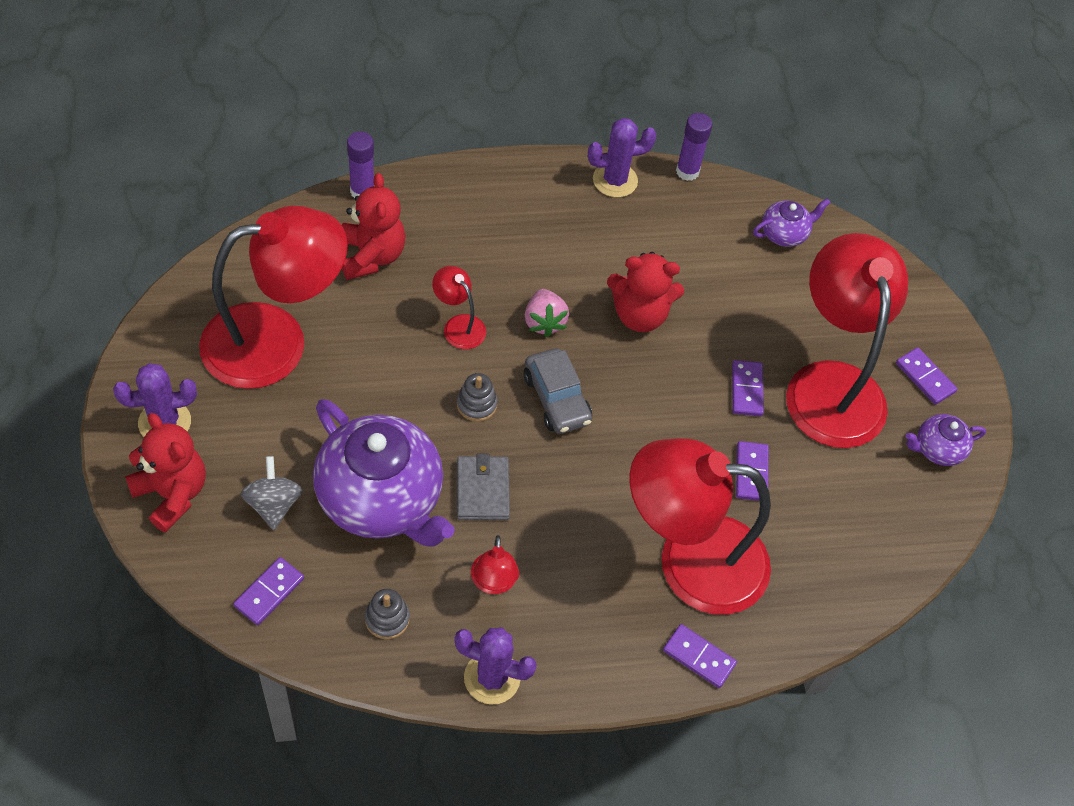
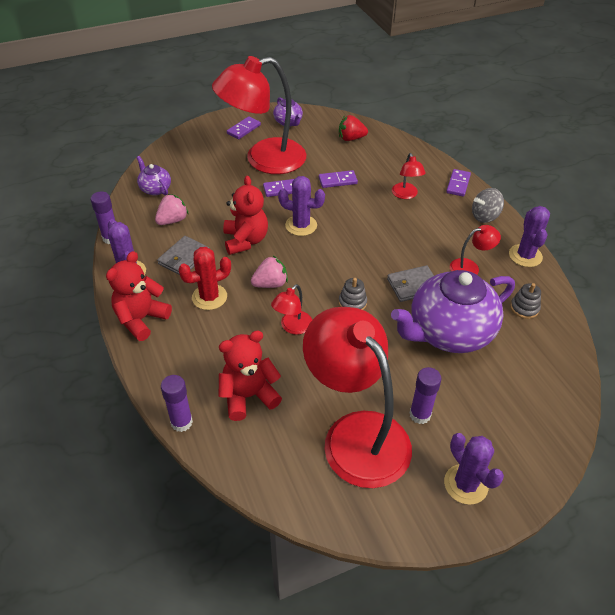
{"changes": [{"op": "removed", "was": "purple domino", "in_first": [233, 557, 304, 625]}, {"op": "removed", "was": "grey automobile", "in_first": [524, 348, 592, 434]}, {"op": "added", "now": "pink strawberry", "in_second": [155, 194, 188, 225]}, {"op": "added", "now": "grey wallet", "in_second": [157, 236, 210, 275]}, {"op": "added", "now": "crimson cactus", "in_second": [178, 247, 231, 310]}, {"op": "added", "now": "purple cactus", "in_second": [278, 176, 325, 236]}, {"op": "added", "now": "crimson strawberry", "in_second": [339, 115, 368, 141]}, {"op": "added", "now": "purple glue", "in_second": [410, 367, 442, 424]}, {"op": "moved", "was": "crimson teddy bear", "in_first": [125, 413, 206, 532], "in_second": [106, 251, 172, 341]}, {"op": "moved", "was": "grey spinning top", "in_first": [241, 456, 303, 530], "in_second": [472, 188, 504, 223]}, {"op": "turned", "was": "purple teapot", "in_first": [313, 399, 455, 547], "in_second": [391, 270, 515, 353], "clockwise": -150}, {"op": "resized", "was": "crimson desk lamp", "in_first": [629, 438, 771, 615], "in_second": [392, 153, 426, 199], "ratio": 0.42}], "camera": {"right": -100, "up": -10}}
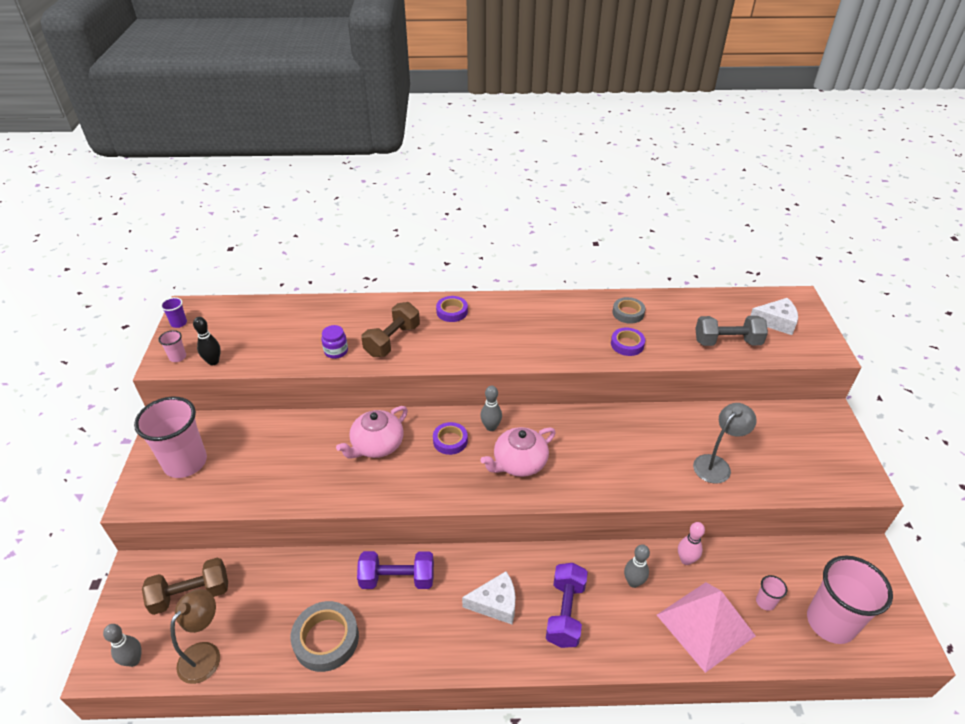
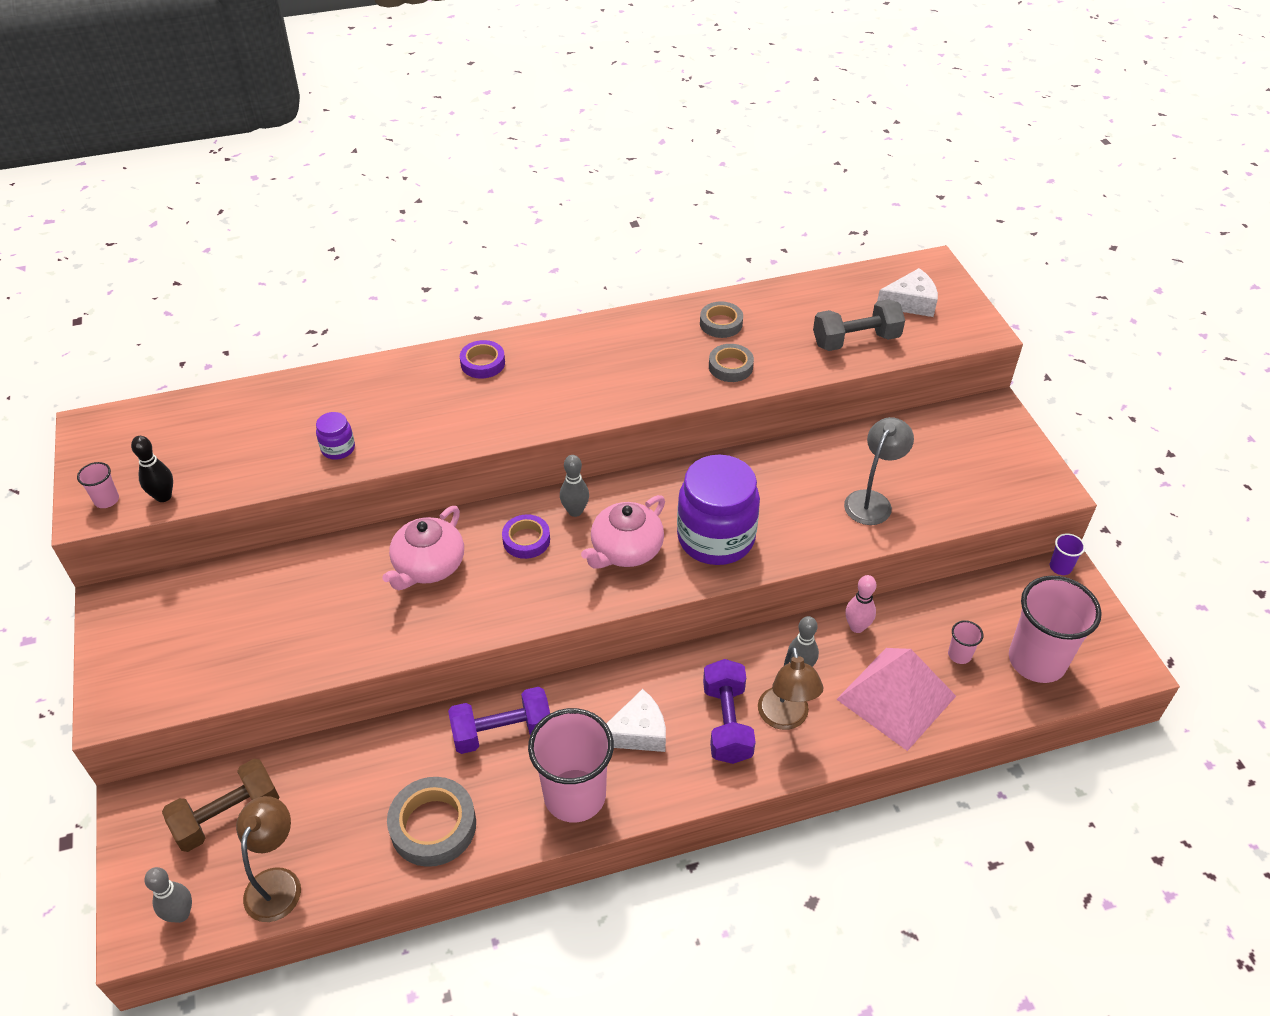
{"changes": [{"op": "removed", "was": "brown hand weight", "in_first": [361, 302, 420, 357]}, {"op": "added", "now": "purple jar", "in_second": [677, 455, 760, 565]}, {"op": "added", "now": "brown desk lamp", "in_second": [758, 646, 823, 730]}, {"op": "moved", "was": "pink cup", "in_first": [134, 397, 207, 478], "in_second": [528, 708, 614, 822]}, {"op": "moved", "was": "purple cup", "in_first": [161, 297, 187, 328], "in_second": [1050, 533, 1085, 575]}, {"op": "recoloured", "was": "purple sticky tape", "now": "grey sticky tape", "in_first": [611, 327, 645, 356], "in_second": [709, 344, 754, 382]}], "camera": {"right": -15, "up": 5}}
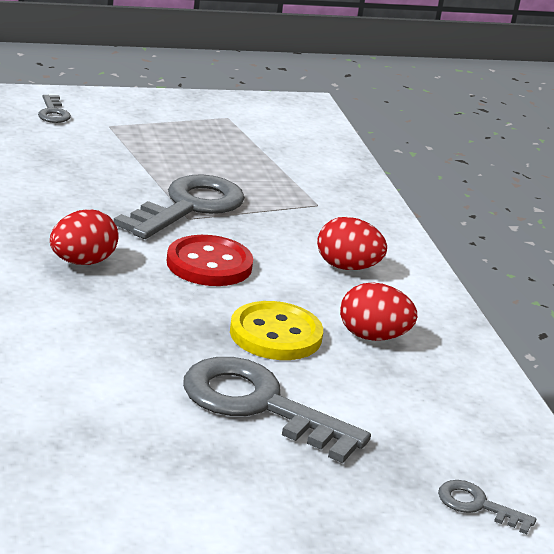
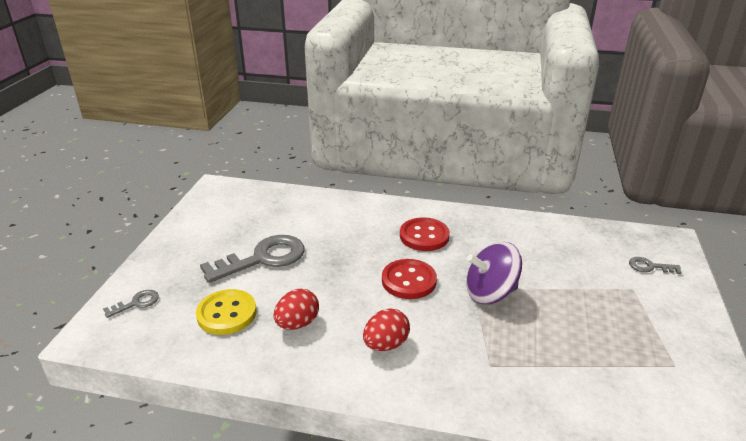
{"changes": [{"op": "moved", "was": "golden sewing button", "in_first": [230, 301, 323, 360], "in_second": [196, 289, 257, 335]}, {"op": "replaced", "was": "crimson egg shape", "now": "crimson sewing button", "in_first": [50, 209, 119, 265], "in_second": [400, 217, 450, 251]}, {"op": "replaced", "was": "grey door key", "now": "purple spinning top", "in_first": [114, 174, 245, 239], "in_second": [466, 242, 522, 304]}], "camera": {"right": 120, "up": 5}}
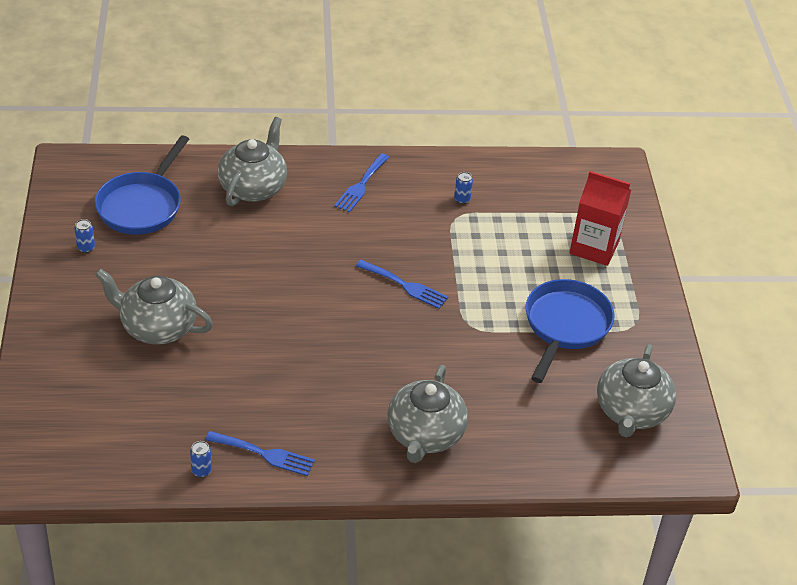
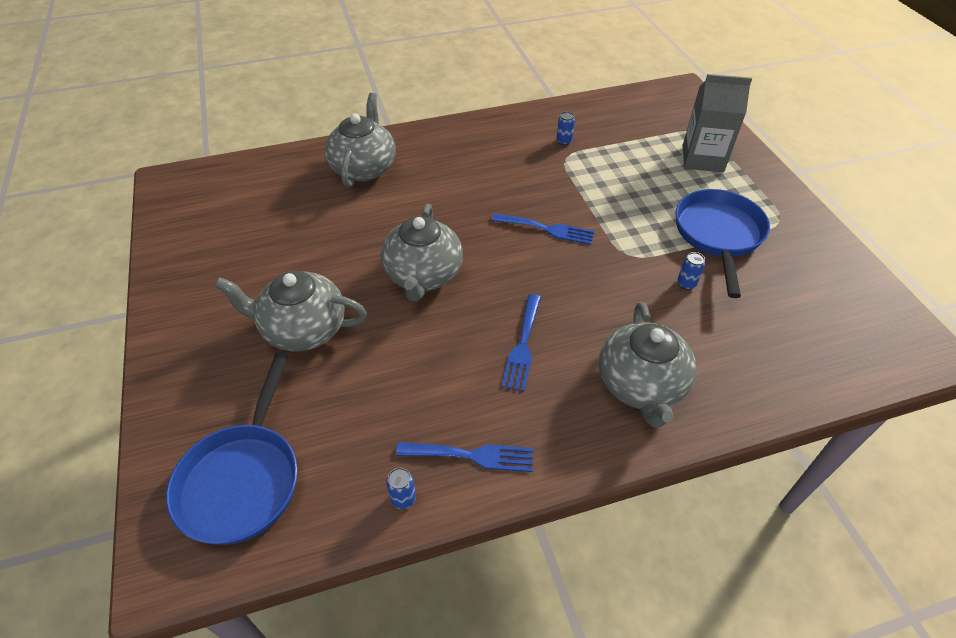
{"changes": [{"op": "moved", "was": "blue can", "in_first": [75, 219, 95, 253], "in_second": [677, 252, 705, 290]}, {"op": "moved", "was": "blue frying pan", "in_first": [95, 135, 189, 235], "in_second": [166, 353, 297, 545]}, {"op": "moved", "was": "blue table fork", "in_first": [334, 153, 389, 213], "in_second": [501, 294, 541, 392]}, {"op": "moved", "was": "grey teapot", "in_first": [597, 344, 676, 438], "in_second": [380, 204, 463, 302]}, {"op": "recoloured", "was": "crimson juice carton", "now": "grey juice carton", "in_first": [570, 171, 631, 266], "in_second": [682, 74, 752, 172]}], "camera": {"right": -10, "up": 5}}
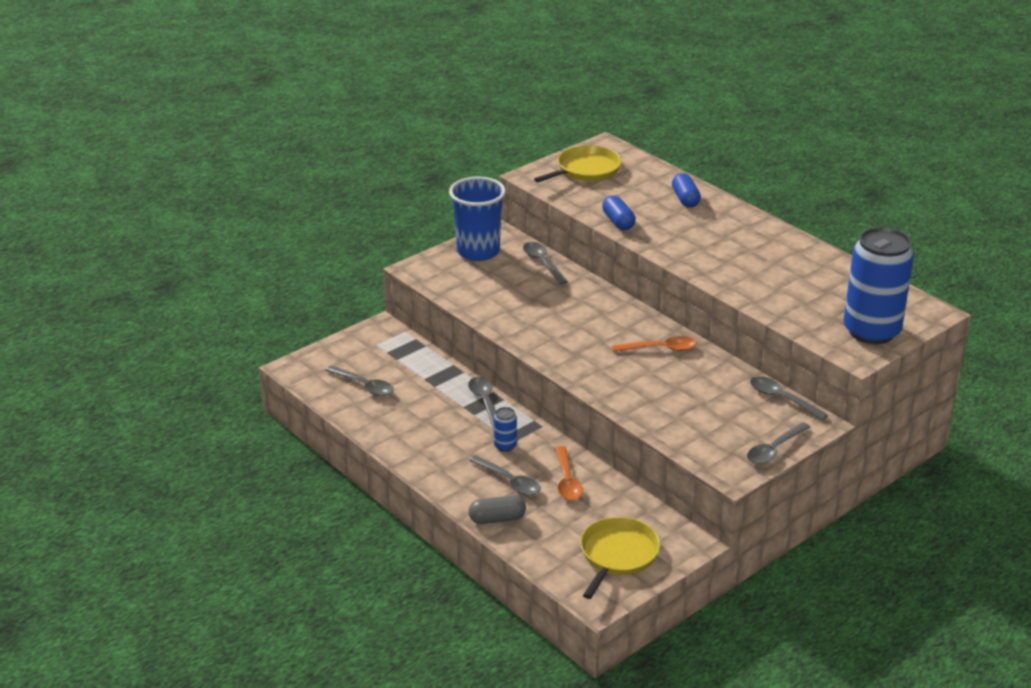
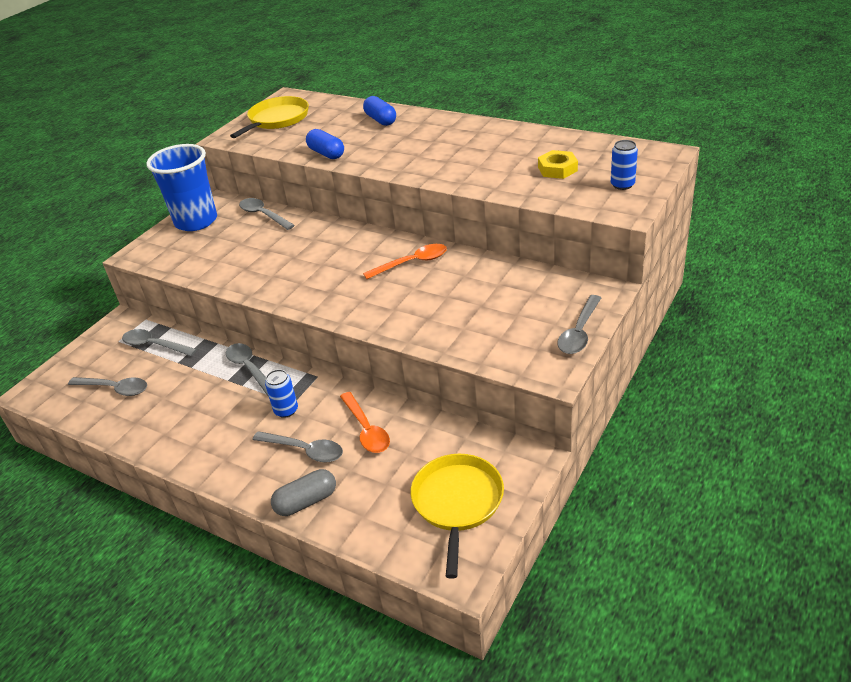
{"changes": [{"op": "added", "now": "golden hex nut", "in_second": [538, 150, 578, 179]}, {"op": "moved", "was": "grey teaspoon", "in_first": [750, 376, 828, 420], "in_second": [122, 329, 197, 356]}, {"op": "resized", "was": "blue can", "in_first": [843, 227, 914, 344], "in_second": [611, 140, 638, 190], "ratio": 0.4}], "camera": {"right": -15, "up": 5}}
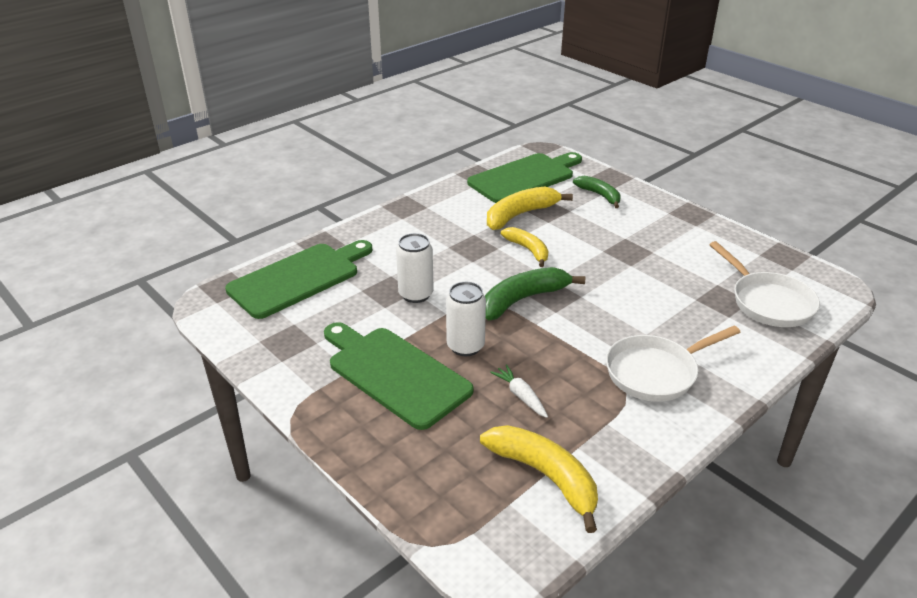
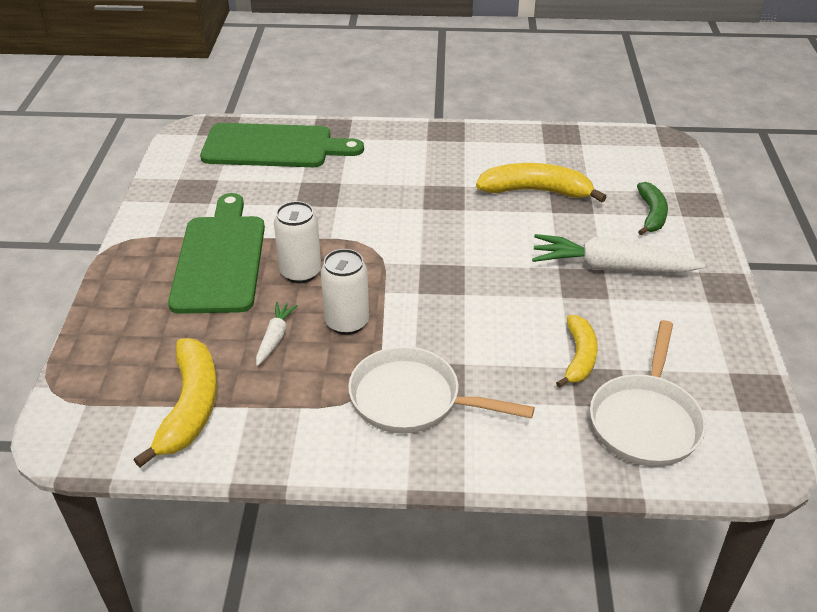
{"changes": [{"op": "removed", "was": "emerald chopping board", "in_first": [467, 152, 582, 203]}, {"op": "removed", "was": "emerald toy banana", "in_first": [485, 267, 585, 320]}, {"op": "added", "now": "white root vegetable", "in_second": [532, 234, 705, 272]}, {"op": "moved", "was": "white can", "in_first": [396, 233, 434, 303], "in_second": [321, 249, 369, 335]}, {"op": "moved", "was": "golden toy banana", "in_first": [501, 227, 548, 267], "in_second": [556, 315, 598, 388]}], "camera": {"right": 45, "up": 5}}
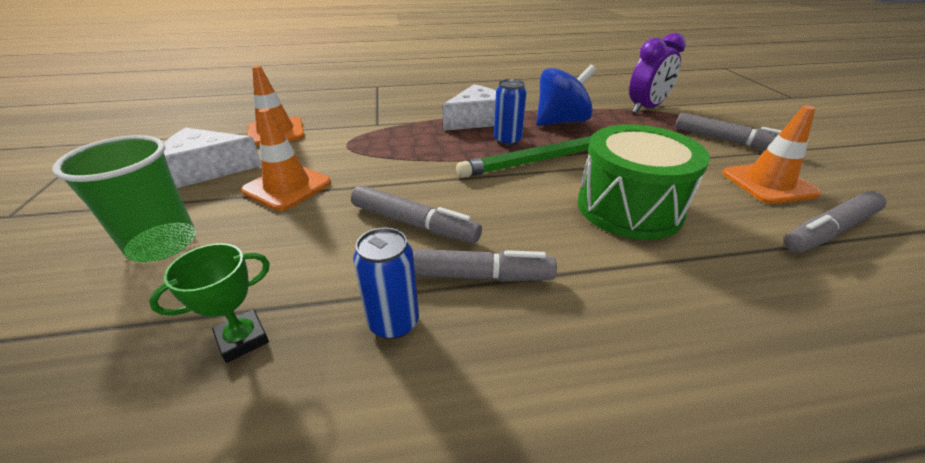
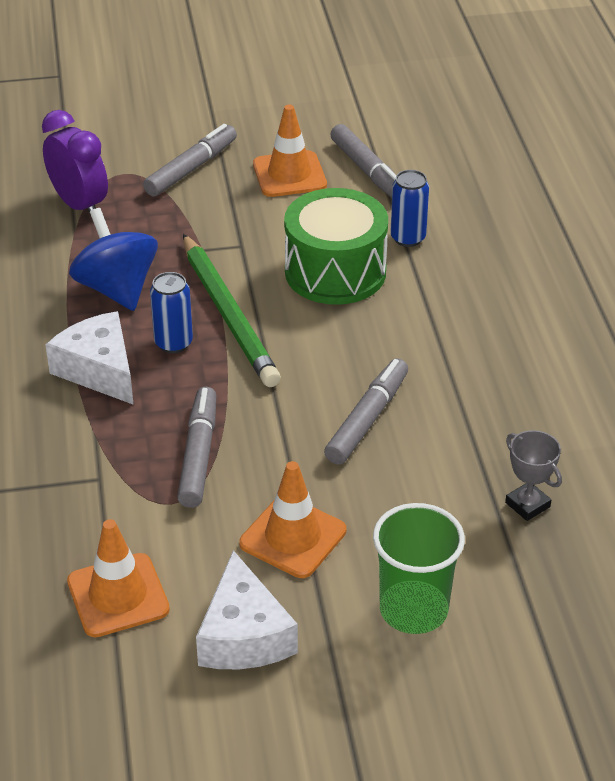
{"changes": [{"op": "moved", "was": "blue can", "in_first": [353, 227, 419, 339], "in_second": [390, 170, 429, 247]}, {"op": "moved", "was": "grey marker", "in_first": [412, 249, 557, 282], "in_second": [177, 387, 216, 508]}, {"op": "recoloured", "was": "emerald prize cup", "now": "grey prize cup", "in_first": [149, 243, 270, 363], "in_second": [505, 430, 562, 521]}], "camera": {"right": -90, "up": 5}}
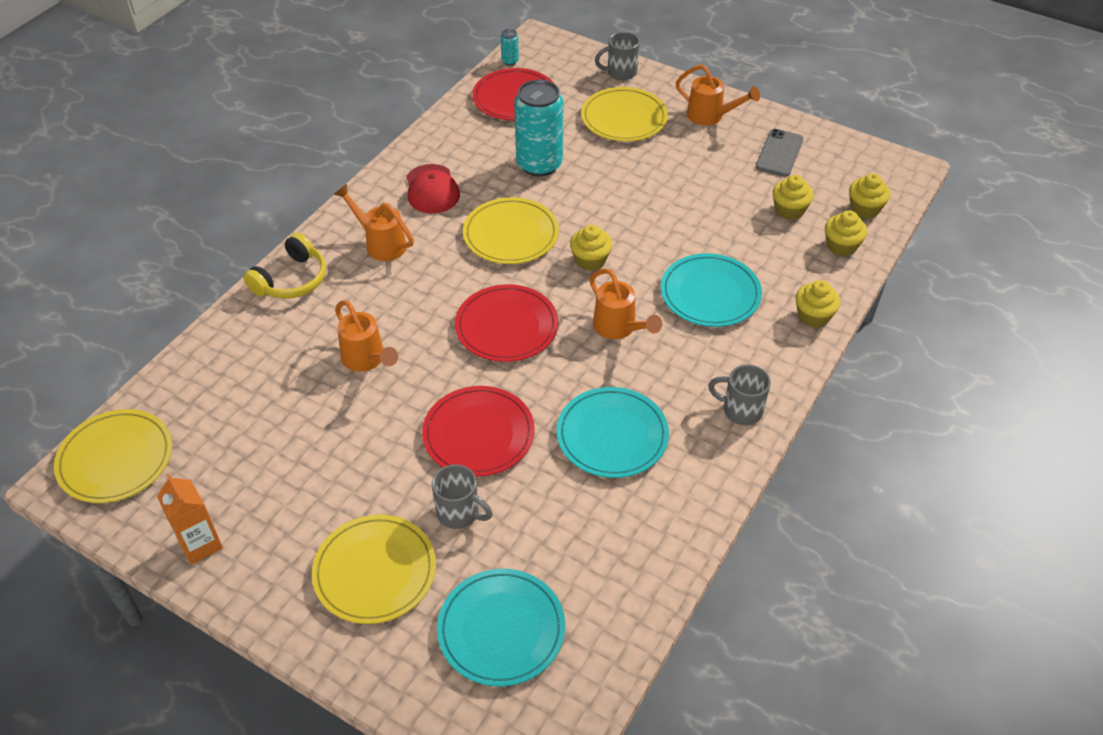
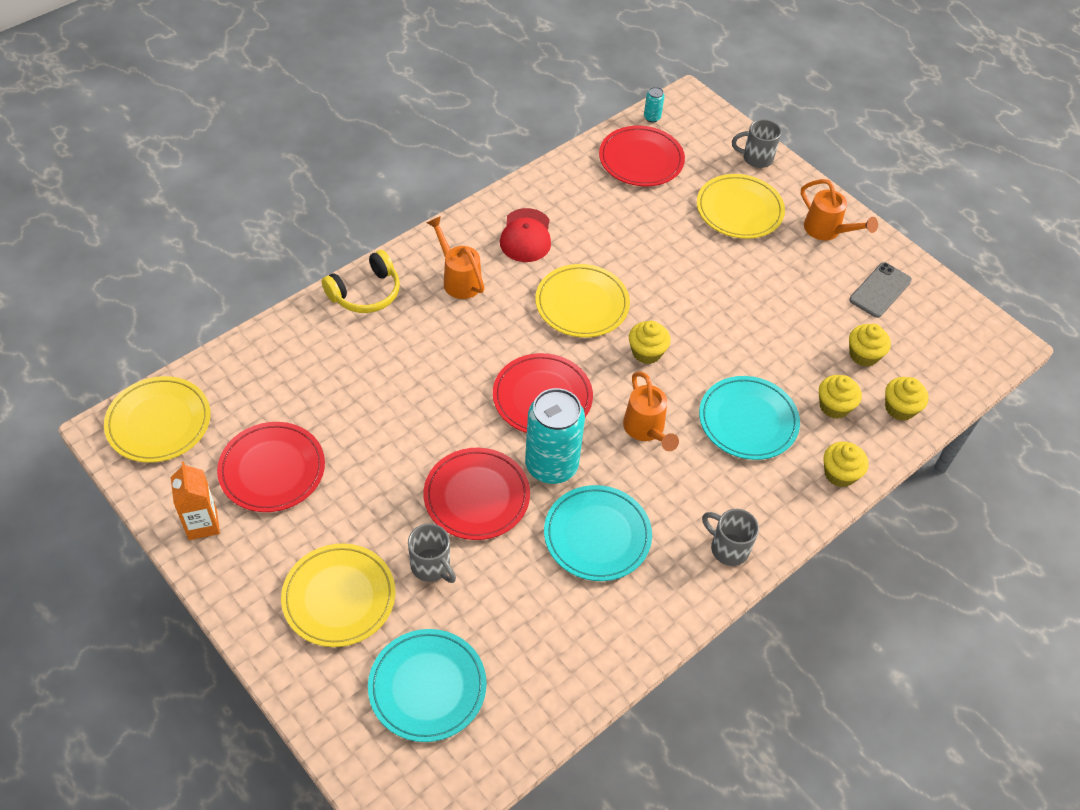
{"changes": [{"op": "removed", "was": "orange-coloured sprinkling can", "in_first": [335, 300, 398, 372]}, {"op": "added", "now": "crimson plate", "in_second": [217, 422, 325, 512]}, {"op": "moved", "was": "aqua can", "in_first": [514, 80, 564, 177], "in_second": [525, 388, 585, 484]}, {"op": "moved", "was": "golden fairy cake", "in_first": [849, 173, 890, 218], "in_second": [819, 375, 862, 419]}], "camera": {"right": 15, "up": 5}}
